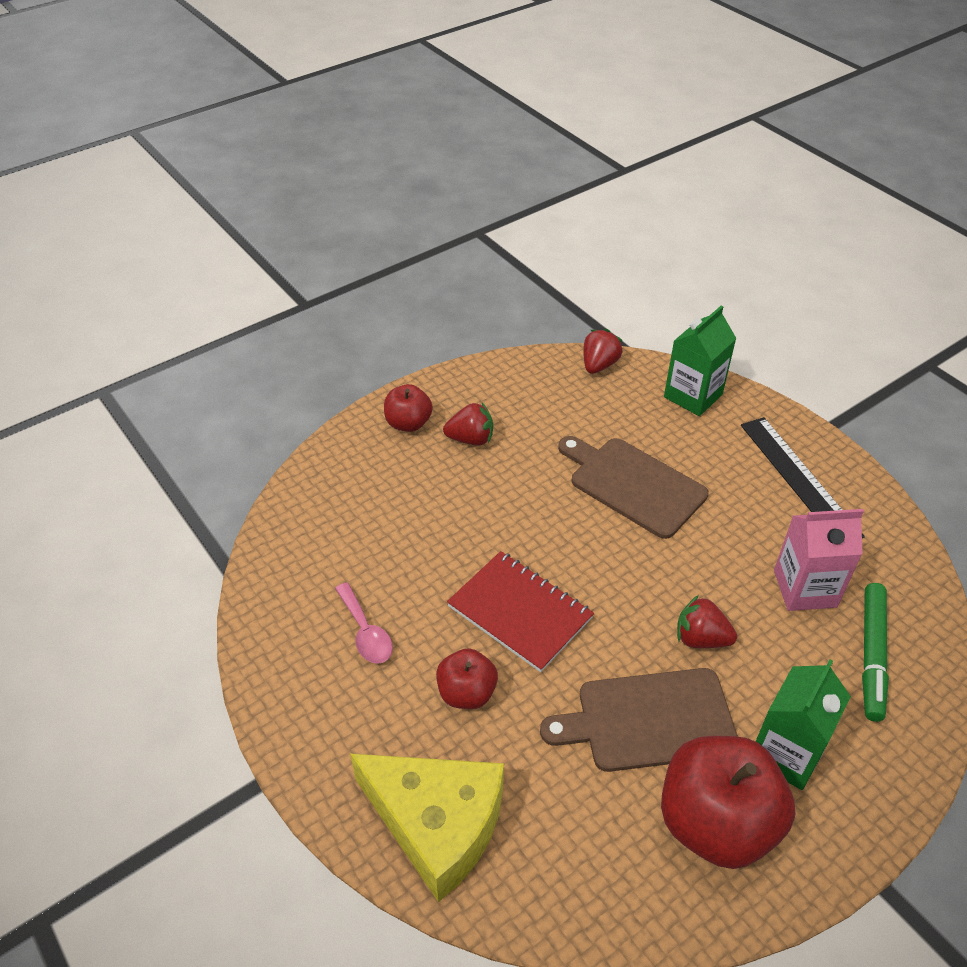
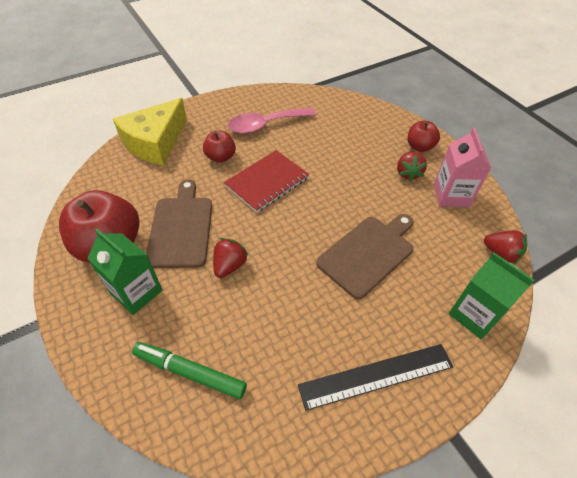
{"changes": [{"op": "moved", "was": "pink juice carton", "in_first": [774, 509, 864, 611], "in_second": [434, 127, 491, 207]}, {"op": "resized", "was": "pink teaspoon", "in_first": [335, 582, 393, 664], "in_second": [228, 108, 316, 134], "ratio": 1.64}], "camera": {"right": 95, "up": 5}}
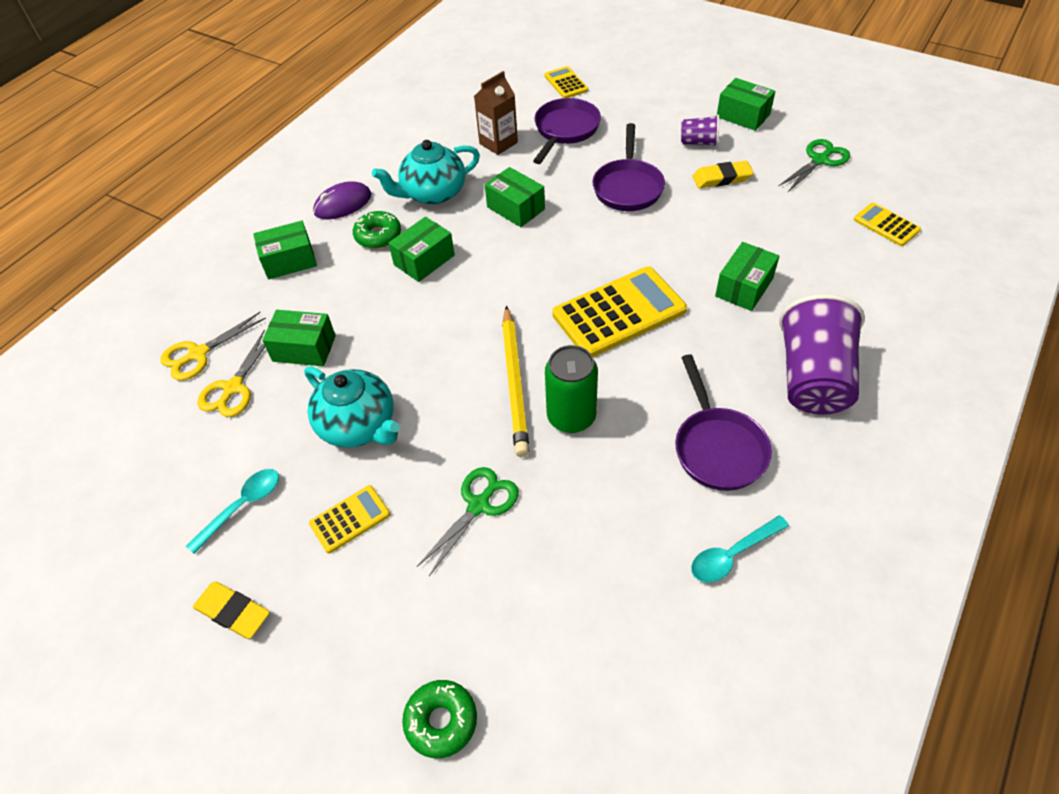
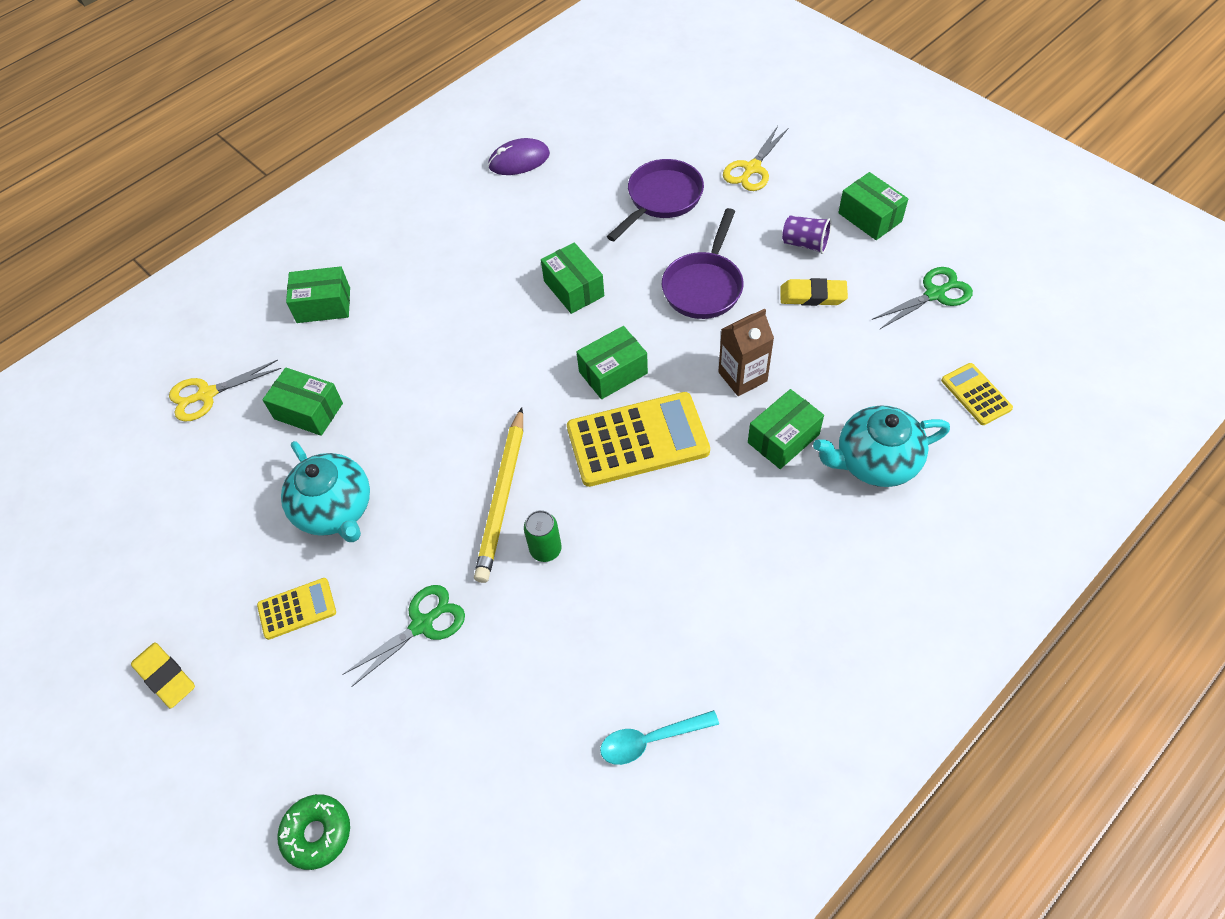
{"changes": [{"op": "removed", "was": "aqua teaspoon", "in_first": [186, 469, 279, 554]}, {"op": "removed", "was": "emerald doughnut", "in_first": [353, 211, 401, 249]}, {"op": "removed", "was": "golden calculator", "in_first": [544, 66, 588, 98]}, {"op": "removed", "was": "purple frying pan", "in_first": [675, 354, 772, 491]}, {"op": "removed", "was": "purple cup", "in_first": [779, 294, 865, 415]}, {"op": "moved", "was": "golden scissors", "in_first": [197, 329, 265, 417], "in_second": [723, 126, 788, 191]}, {"op": "moved", "was": "purple computer mouse", "in_first": [313, 181, 371, 219], "in_second": [488, 138, 550, 175]}, {"op": "moved", "was": "aqua teapot", "in_first": [372, 140, 480, 205], "in_second": [813, 405, 950, 487]}, {"op": "moved", "was": "emerald package", "in_first": [388, 217, 455, 282], "in_second": [577, 326, 648, 399]}, {"op": "moved", "was": "brown juice carton", "in_first": [474, 71, 518, 155], "in_second": [718, 308, 774, 396]}, {"op": "resized", "was": "emerald can", "in_first": [545, 345, 598, 433], "in_second": [524, 510, 562, 562], "ratio": 0.62}], "camera": {"right": 15, "up": 5}}
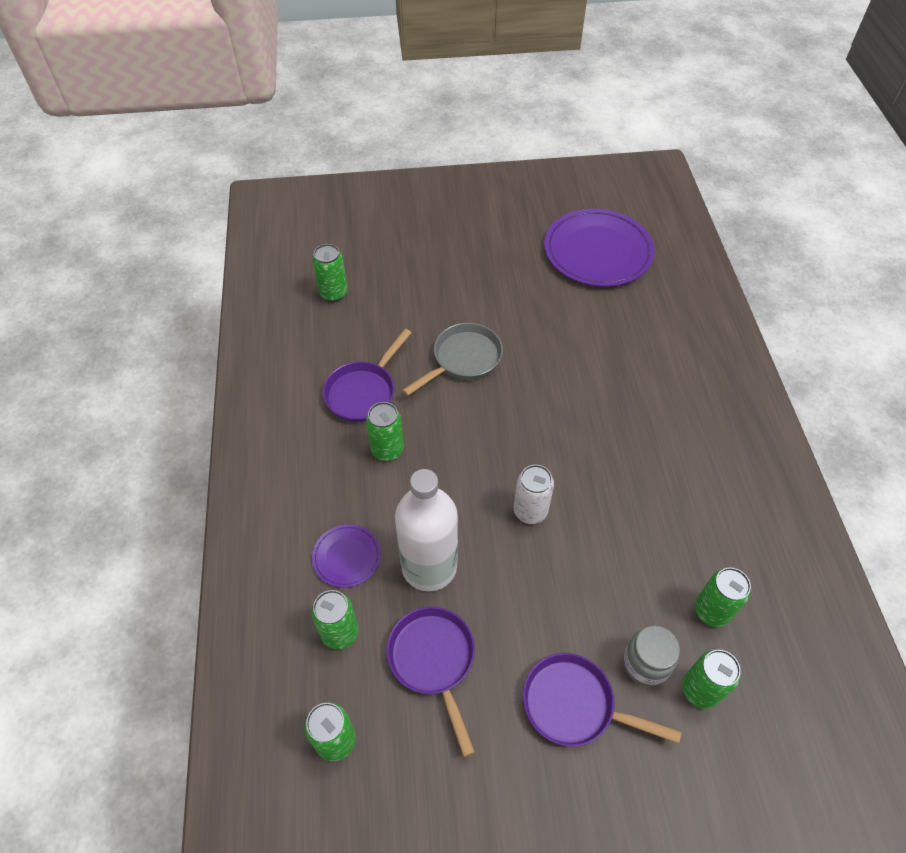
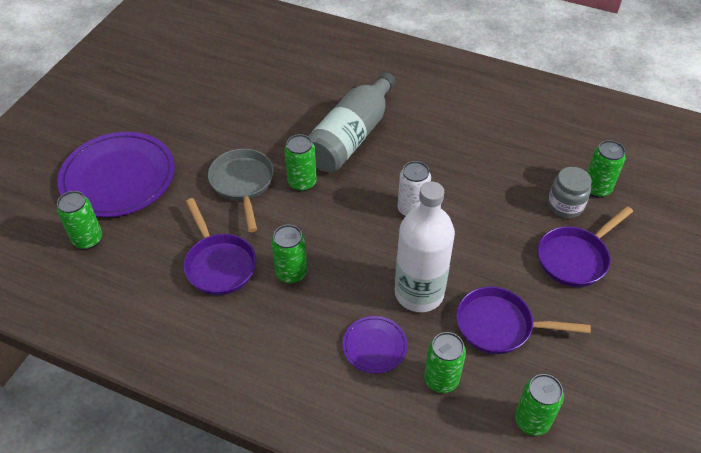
{"changes": [{"op": "added", "now": "grey drink bottle", "in_second": [308, 72, 396, 172]}, {"op": "moved", "was": "purple plate", "in_first": [544, 209, 655, 287], "in_second": [57, 132, 175, 217]}, {"op": "moved", "was": "emerald can", "in_first": [695, 567, 751, 627], "in_second": [285, 134, 317, 192]}], "camera": {"right": -60, "up": -5}}
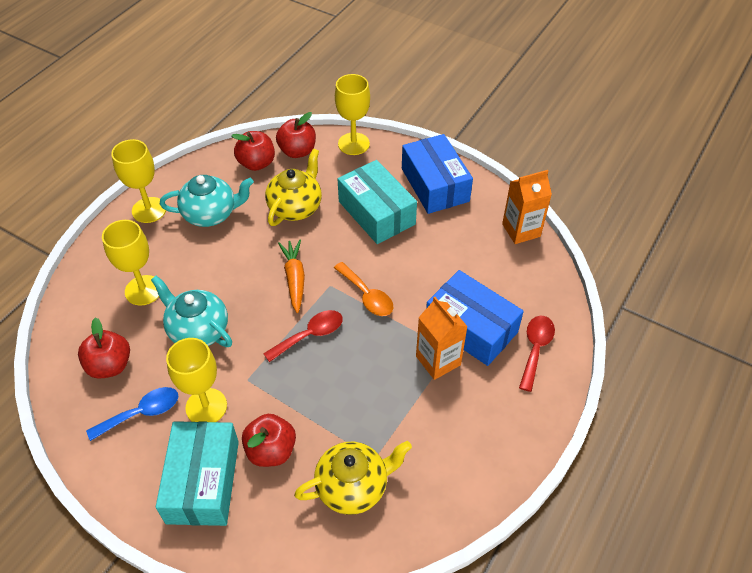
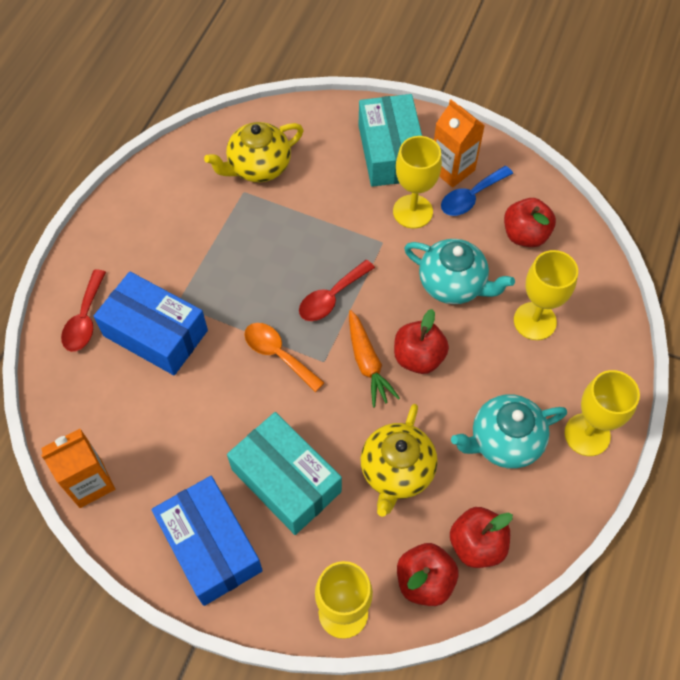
{"changes": [{"op": "moved", "was": "crimson apple", "in_first": [242, 414, 296, 467], "in_second": [394, 309, 449, 374]}, {"op": "moved", "was": "orange-coloured juice carton", "in_first": [416, 297, 468, 380], "in_second": [434, 100, 485, 188]}], "camera": {"right": 170, "up": 10}}
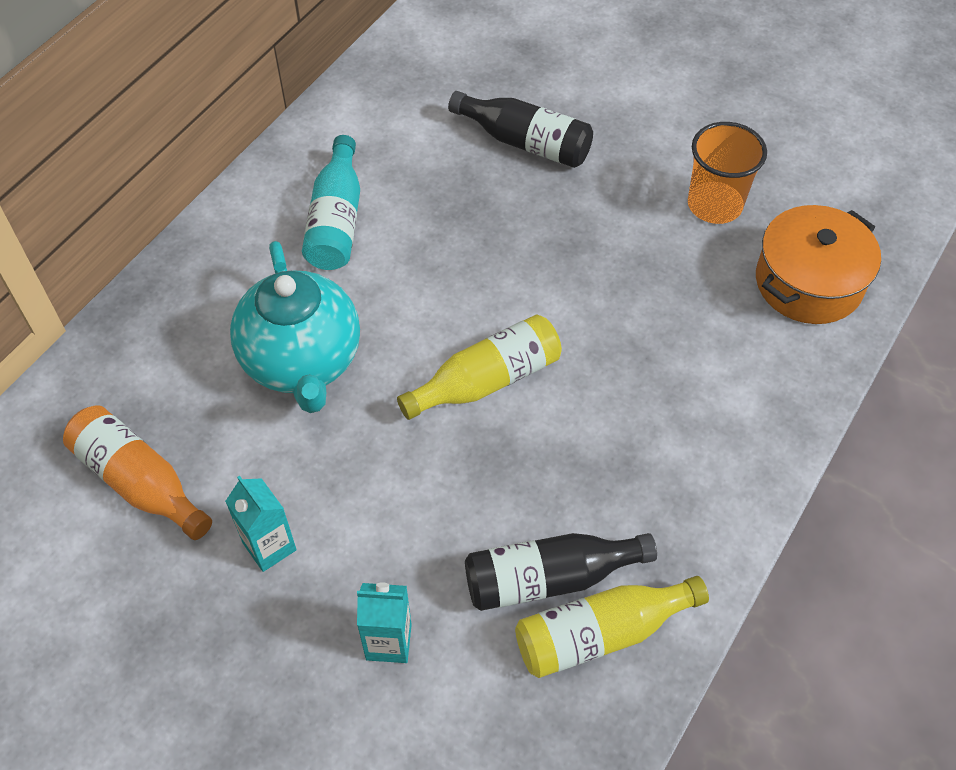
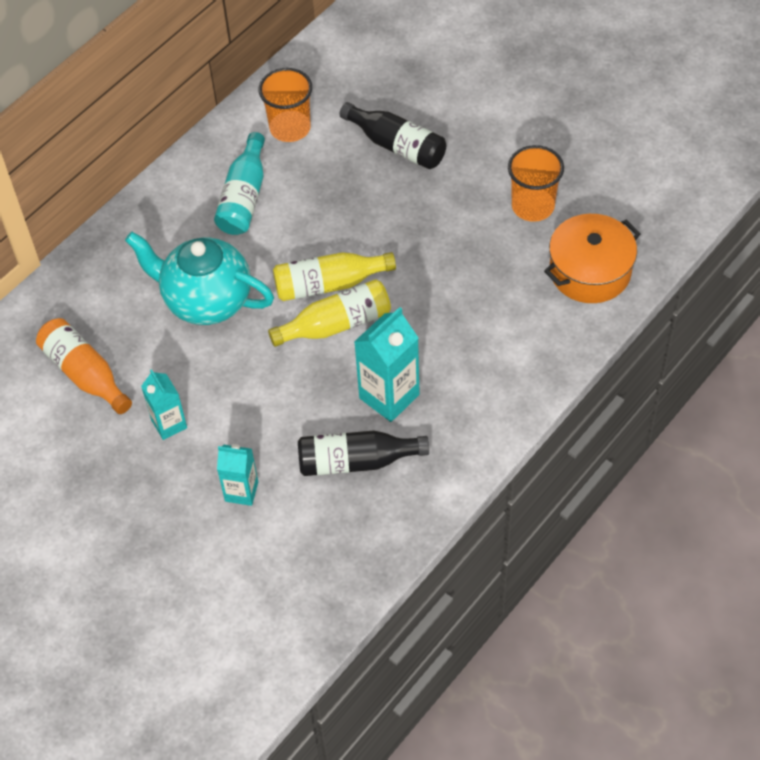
{"changes": [{"op": "added", "now": "orange-coloured cup", "in_second": [259, 68, 312, 142]}, {"op": "added", "now": "aqua juice carton", "in_second": [354, 307, 420, 422]}, {"op": "moved", "was": "golden drink bottle", "in_first": [515, 576, 709, 678], "in_second": [273, 252, 396, 301]}, {"op": "turned", "was": "aqua teapot", "in_first": [230, 241, 360, 413], "in_second": [125, 232, 274, 325], "clockwise": 120}], "camera": {"right": 10, "up": 0}}
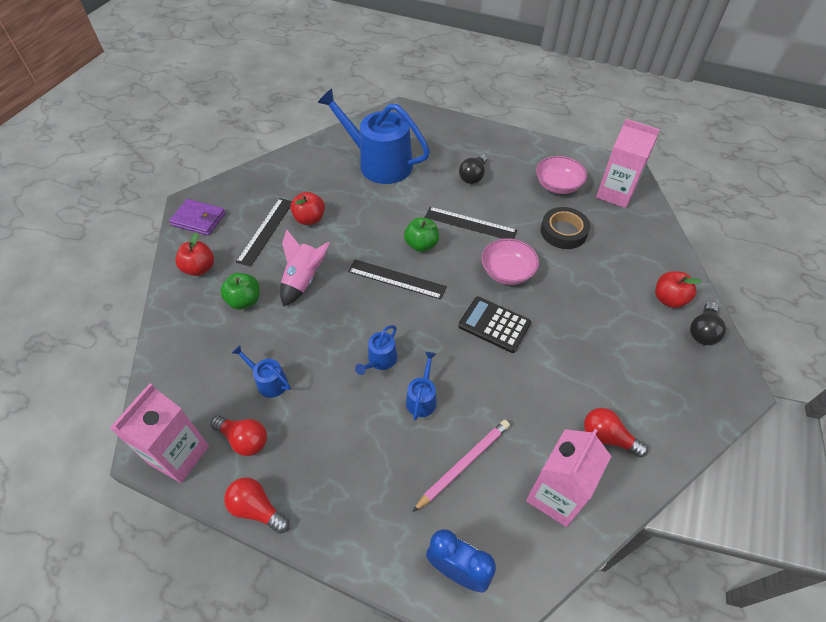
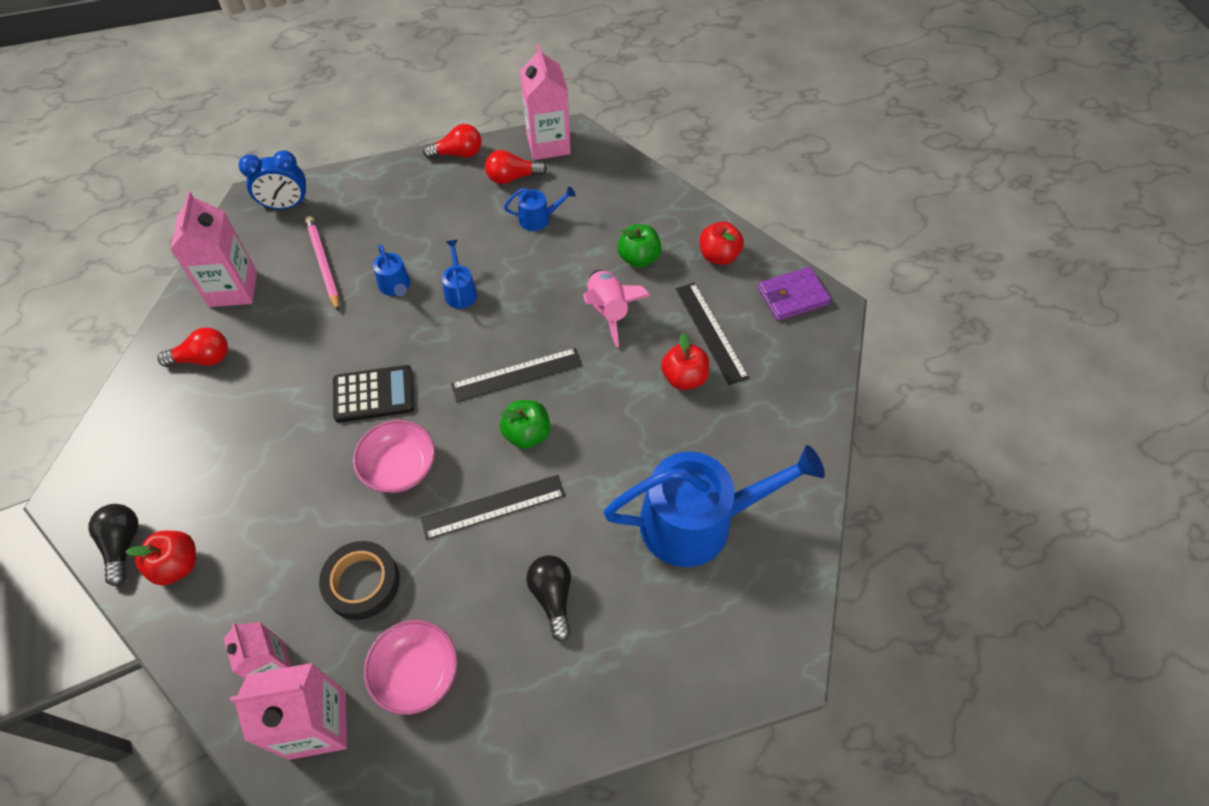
{"changes": [{"op": "added", "now": "pink juice carton", "in_second": [224, 622, 292, 679]}, {"op": "turned", "was": "pink lead pencil", "in_first": [413, 420, 510, 512], "in_second": [305, 216, 339, 312], "clockwise": 150}], "camera": {"right": 140, "up": 5}}
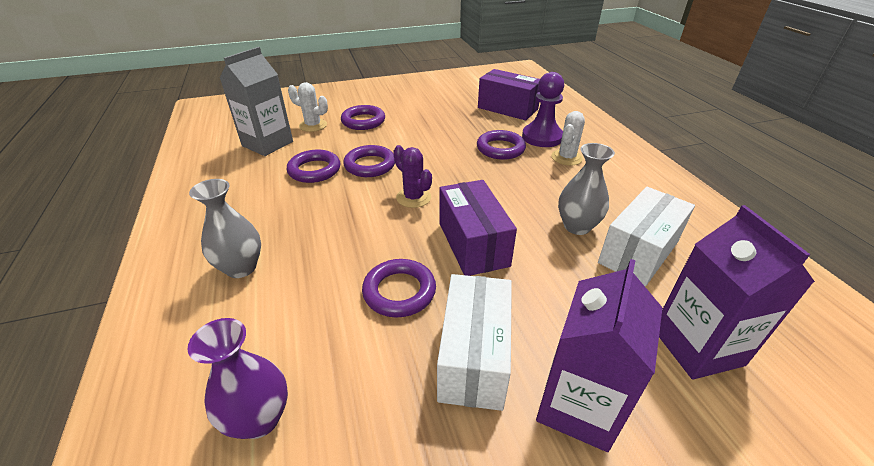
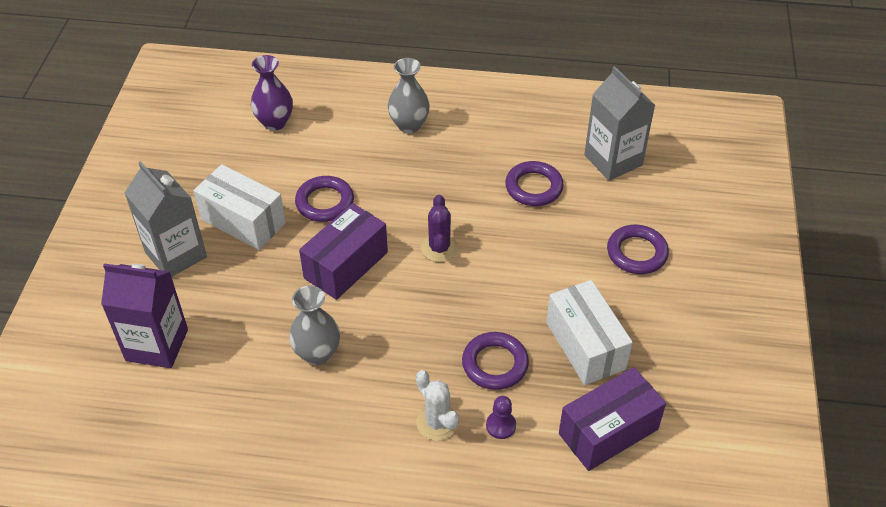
{"changes": [{"op": "removed", "was": "white cactus", "in_first": [288, 82, 328, 132]}, {"op": "removed", "was": "purple torus", "in_first": [343, 145, 395, 177]}, {"op": "moved", "was": "white package", "in_first": [598, 187, 695, 286], "in_second": [546, 280, 633, 385]}, {"op": "recoloured", "was": "purple juice carton", "now": "grey juice carton", "in_first": [536, 259, 662, 452], "in_second": [125, 161, 207, 277]}, {"op": "turned", "was": "purple cactus", "in_first": [393, 145, 432, 208], "in_second": [421, 195, 458, 262], "clockwise": -75}, {"op": "turned", "was": "purple package", "in_first": [439, 180, 517, 276], "in_second": [299, 203, 388, 300], "clockwise": -60}, {"op": "resized", "was": "purple game pawn", "in_first": [522, 72, 564, 147], "in_second": [486, 396, 516, 439], "ratio": 0.51}], "camera": {"right": 115, "up": 10}}
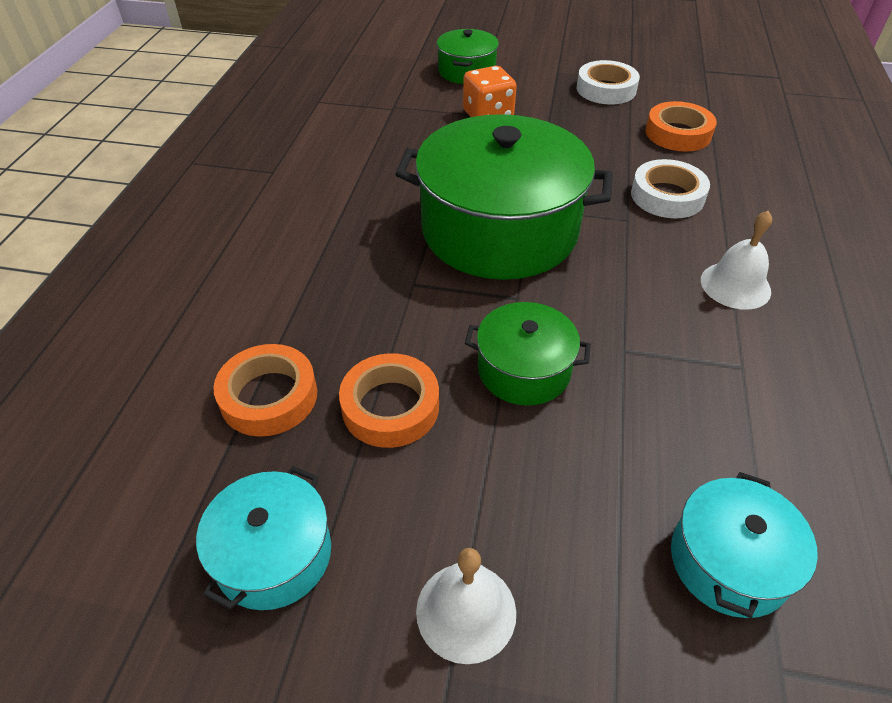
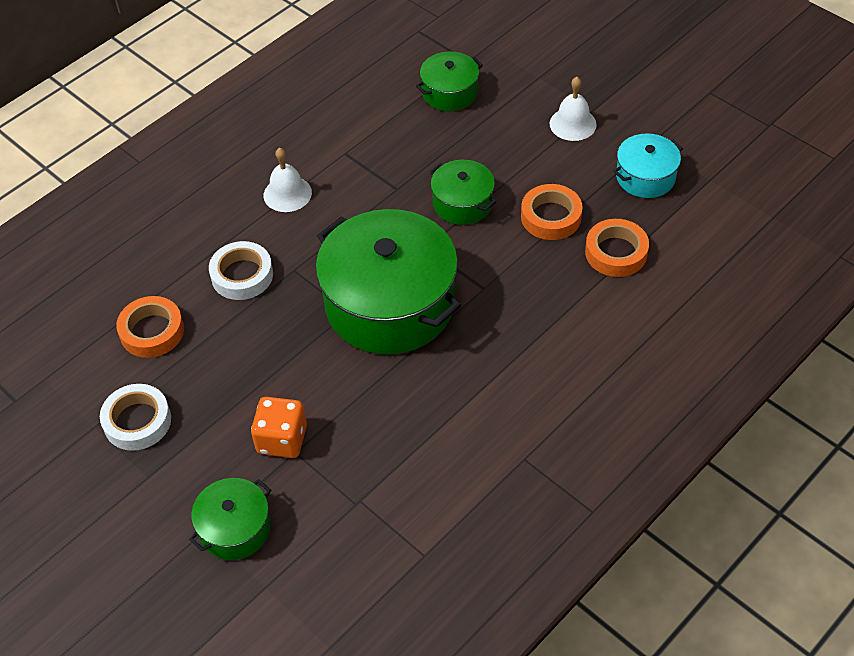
{"changes": [{"op": "recoloured", "was": "aqua pot", "now": "emerald pot", "in_first": [671, 472, 818, 618], "in_second": [416, 52, 483, 111]}], "camera": {"right": -145, "up": 5}}
